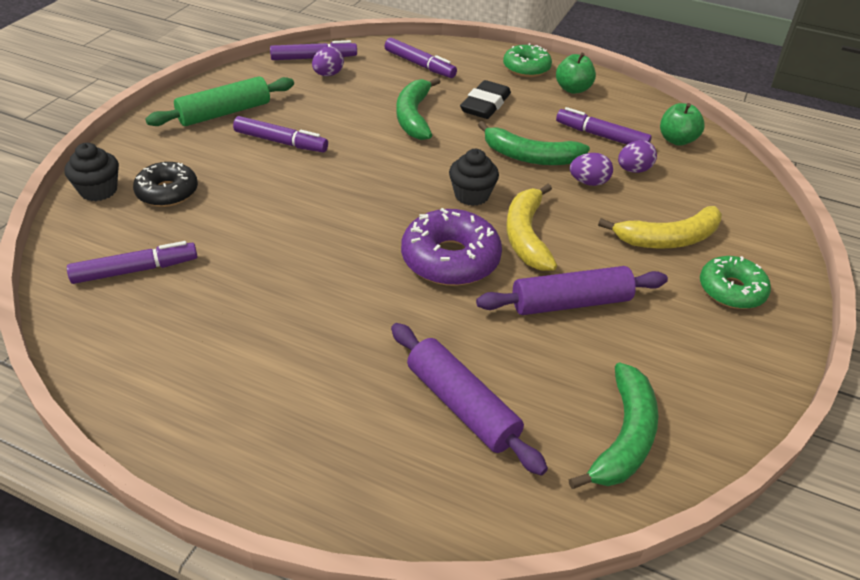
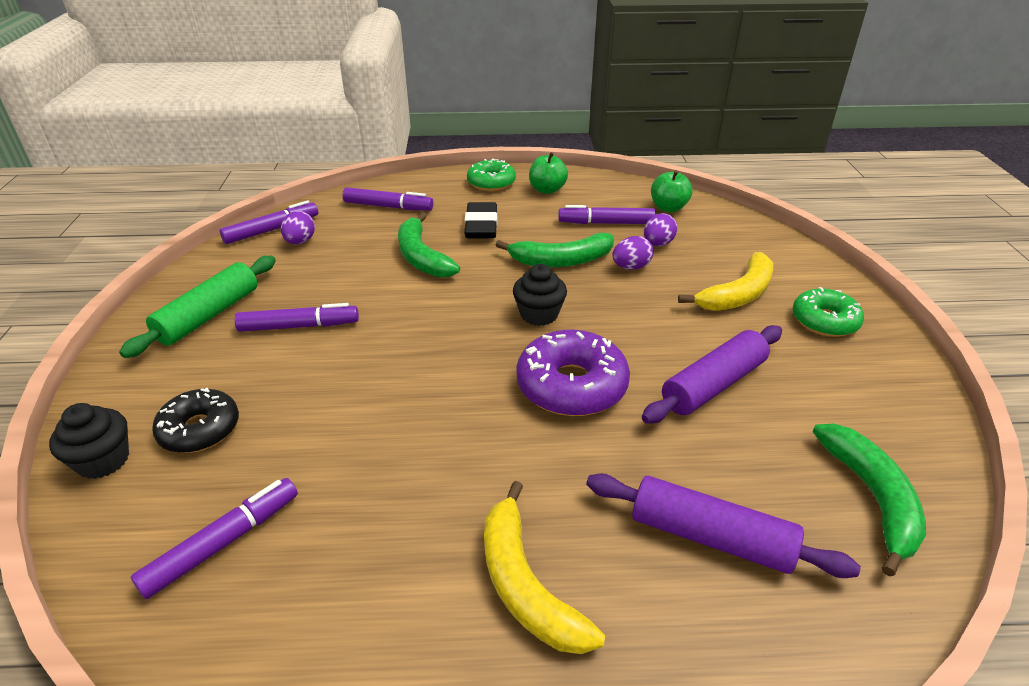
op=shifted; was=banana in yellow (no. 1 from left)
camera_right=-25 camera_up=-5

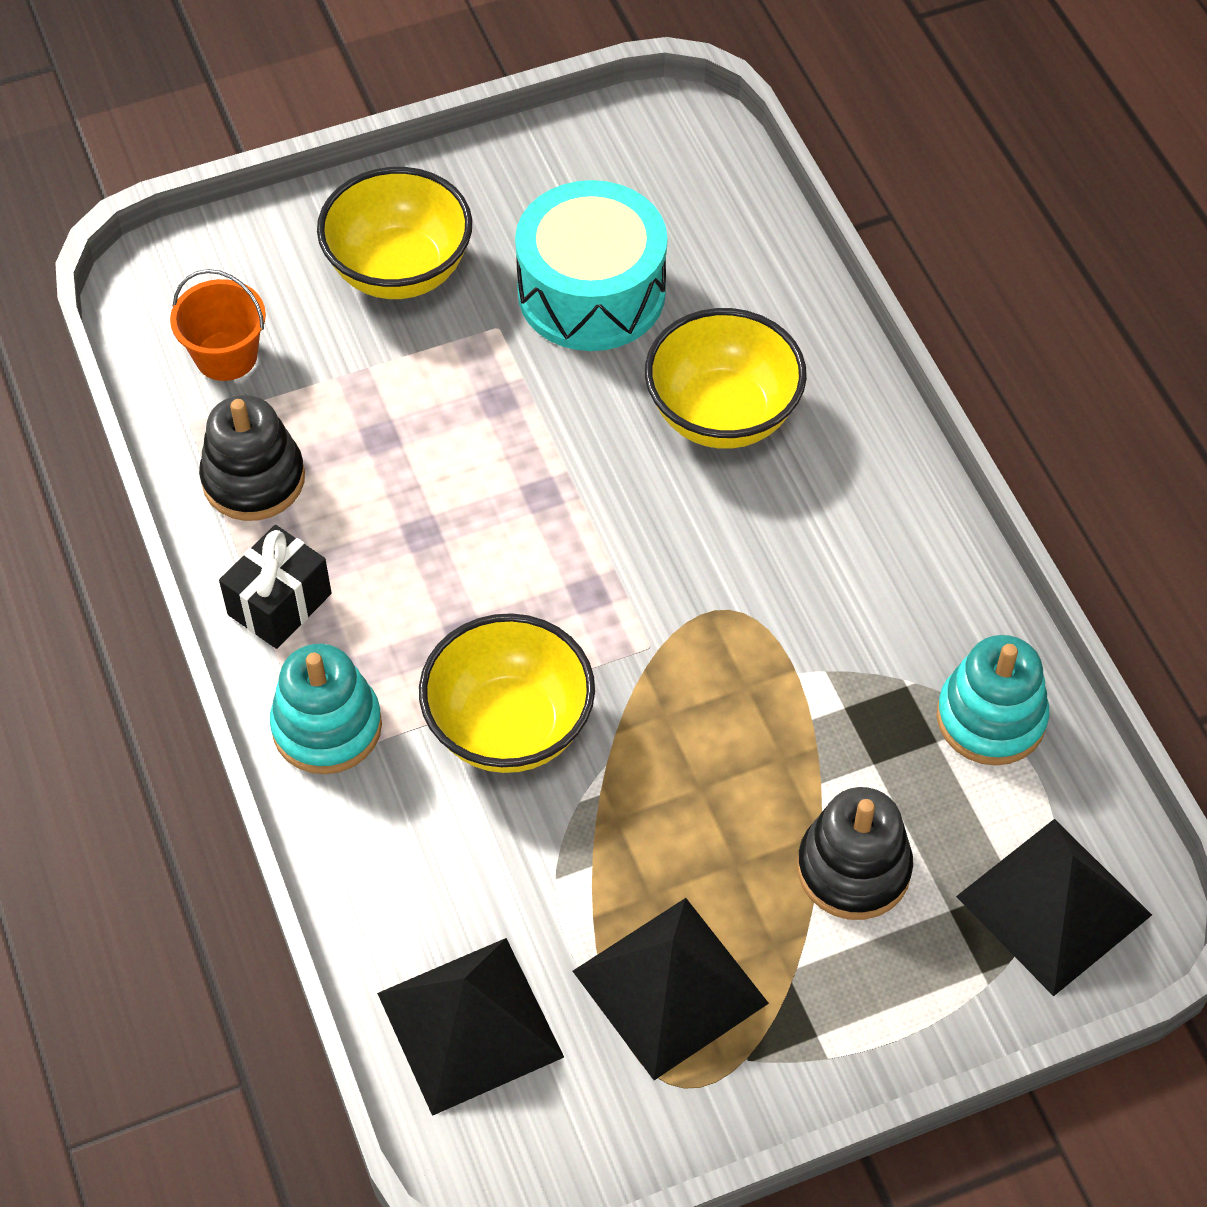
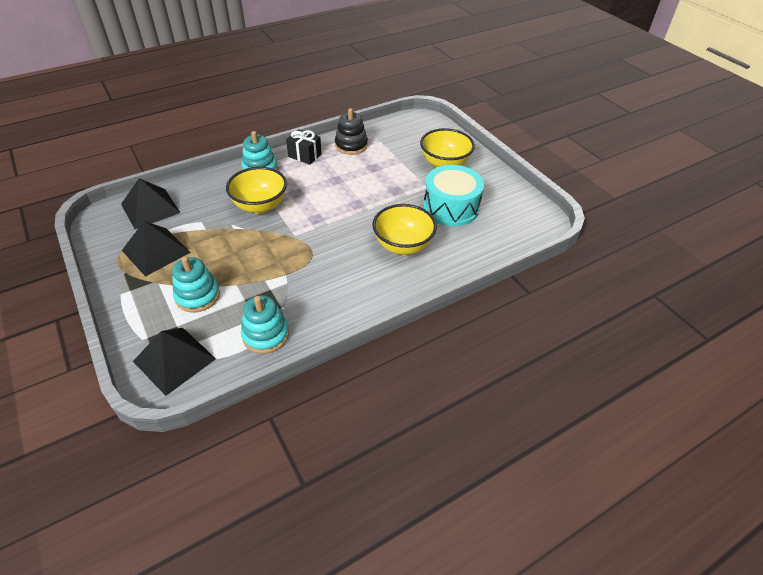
op=repainted; was=stacking toy in black (no. 2 from left); now=stacking toy in turquoise (no. 1 from left)
op=gone; was=bucket in orange
camera_right=80 camera_up=-10

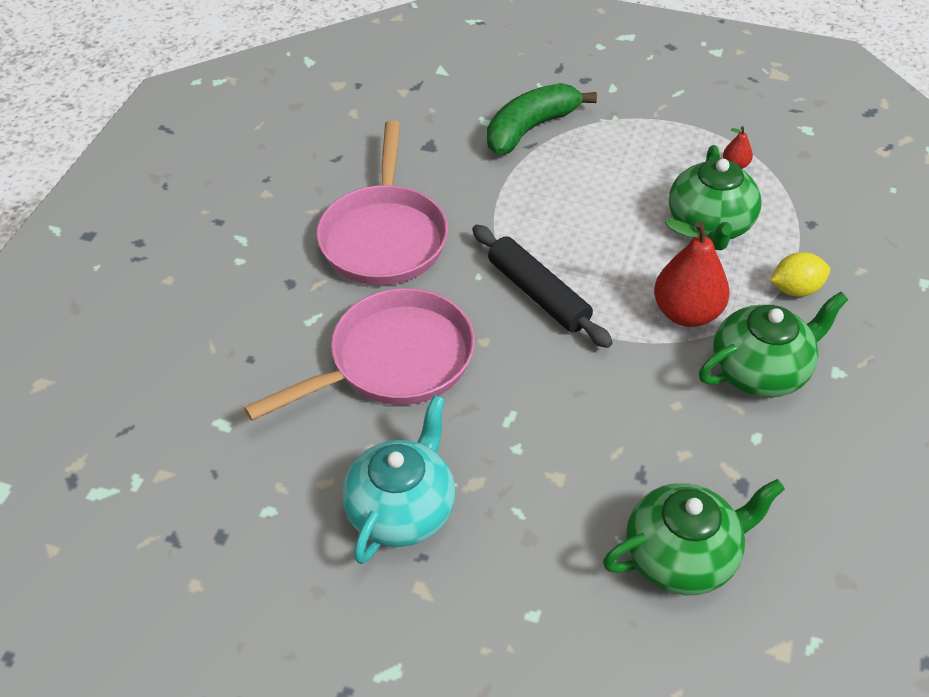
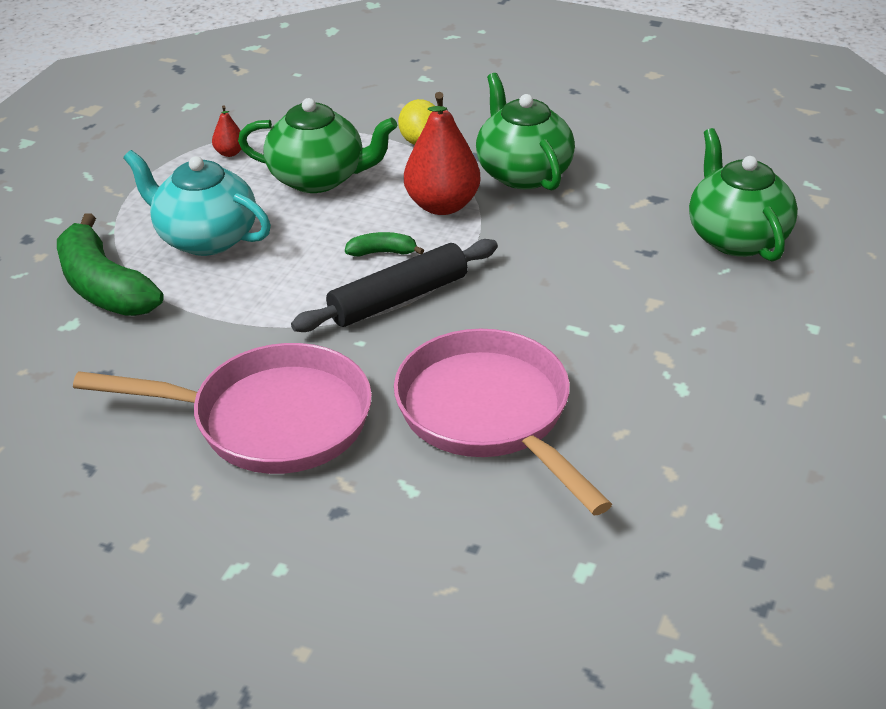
op=shifted; was=teapot in turquoise
op=new; now=banana in green (no. 2 from left)
camera_right=-85 camera_up=-10

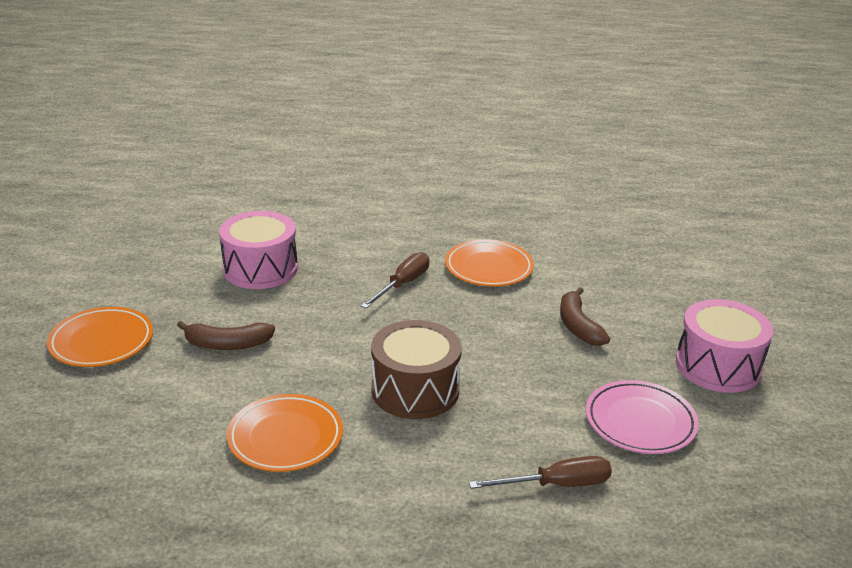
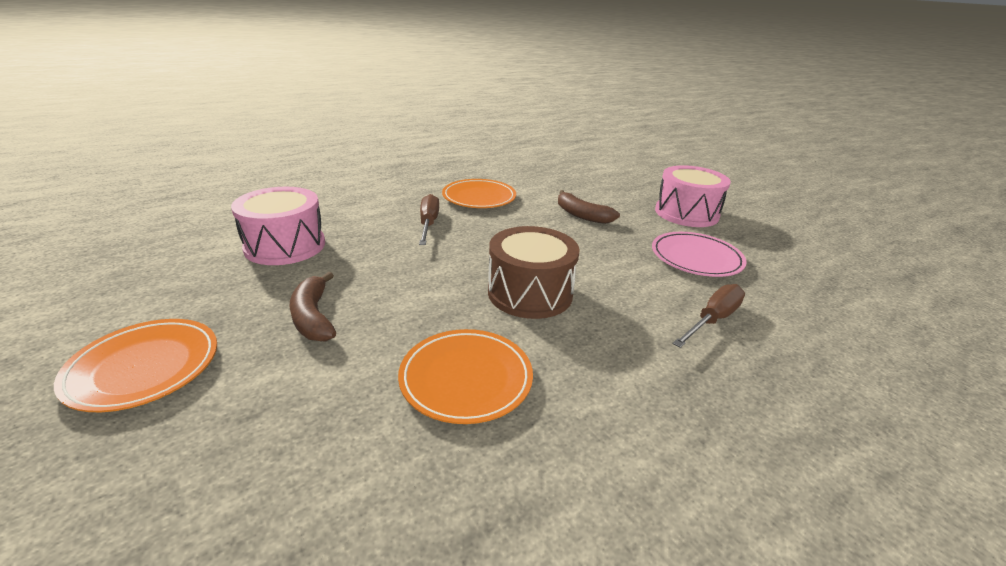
op=rotated; was=banana in brown (no. 1 from left); clockwise=105
camera_right=-35 camera_up=0

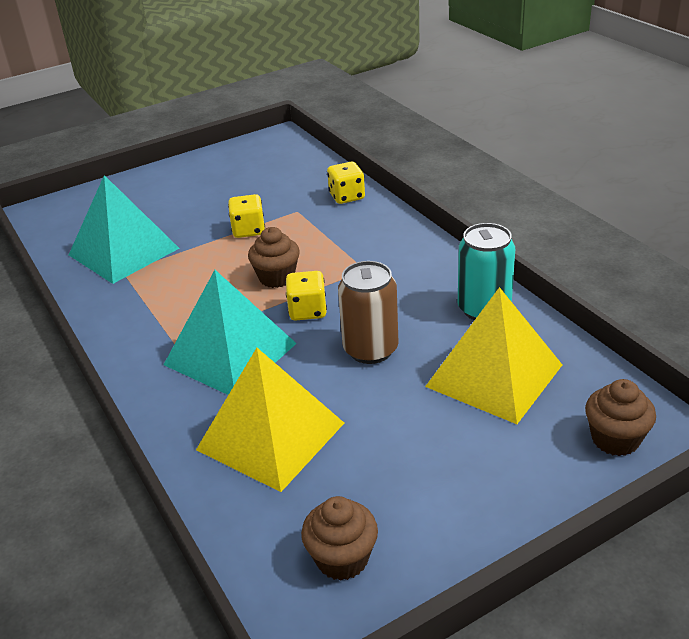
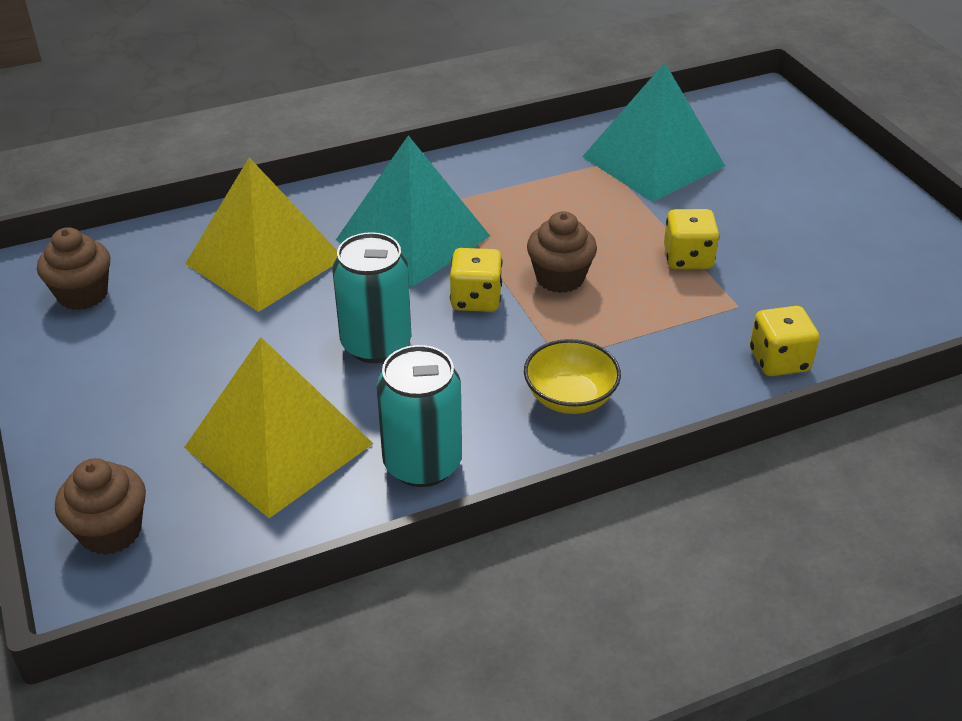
op=repainted; was=can in brown; now=can in turquoise (no. 1 from left)
op=new; now=bowl in yellow
camera_right=95 camera_up=5

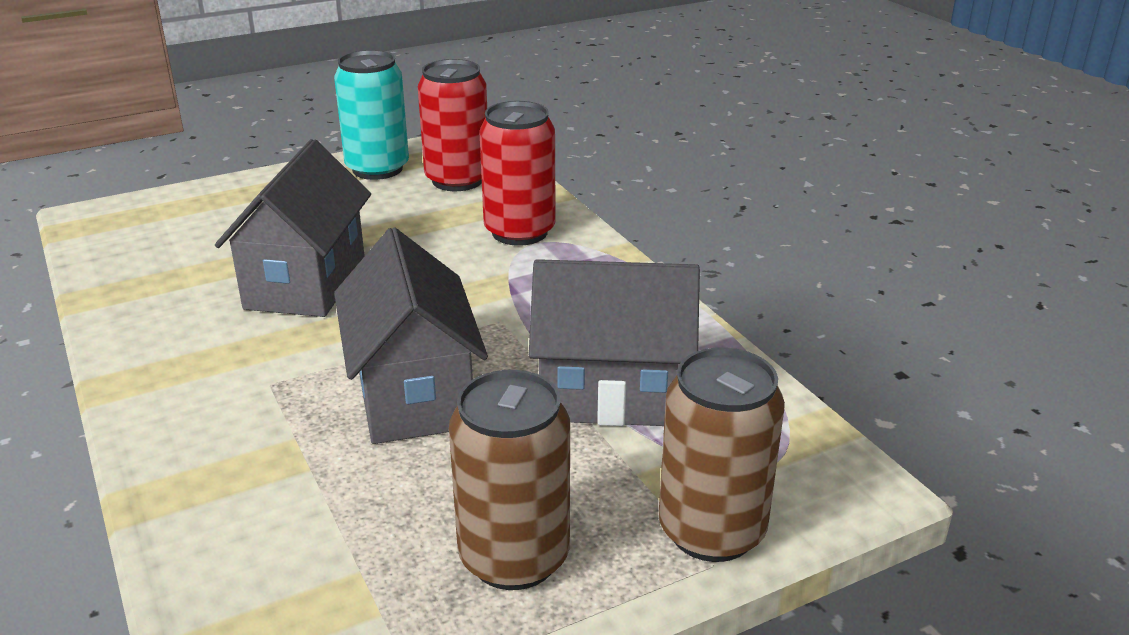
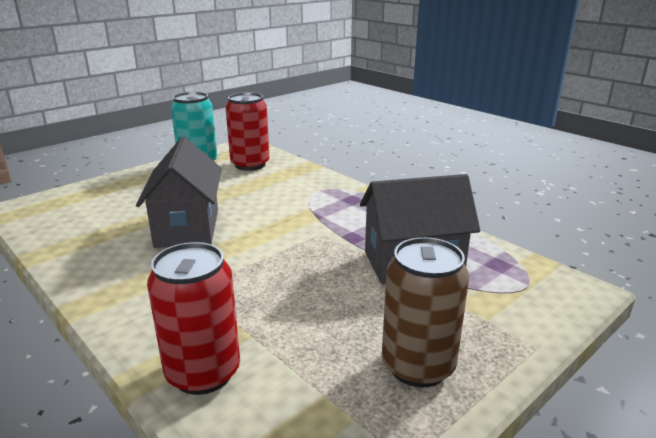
op=shifted; was=can in red (no. 2 from left in the first image); now=can in red (no. 1 from left)
op=gone; was=house in grey (no. 2 from left)
op=gone; was=can in brown (no. 2 from left)
camera_right=-15 camera_up=-5

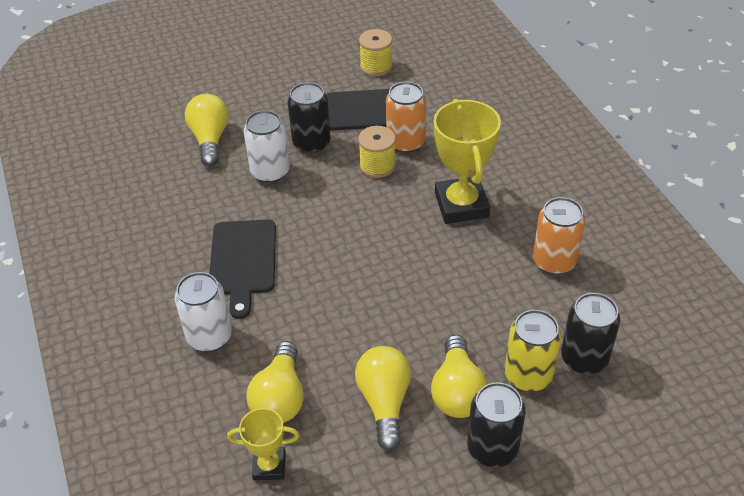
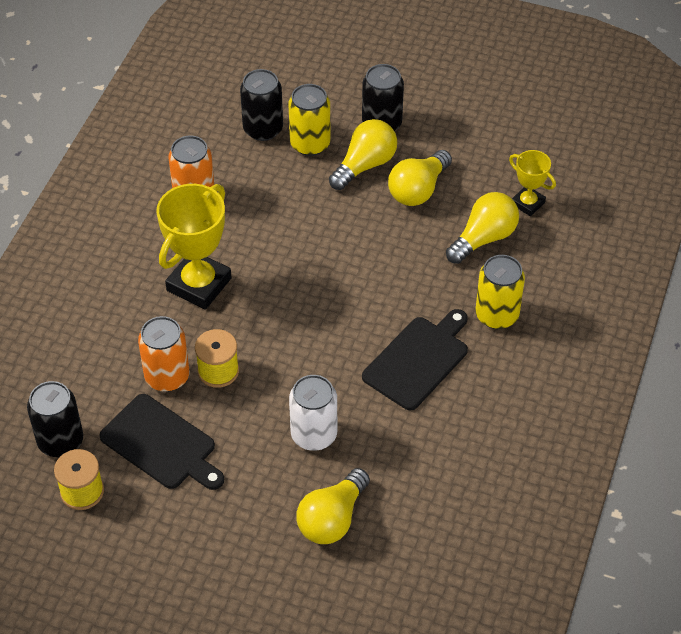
op=shifted; was=can in black (no. 1 from left)
op=repainted; was=can in white (no. 1 from left); now=can in yellow (no. 2 from left)
camera_right=-140 camera_up=5

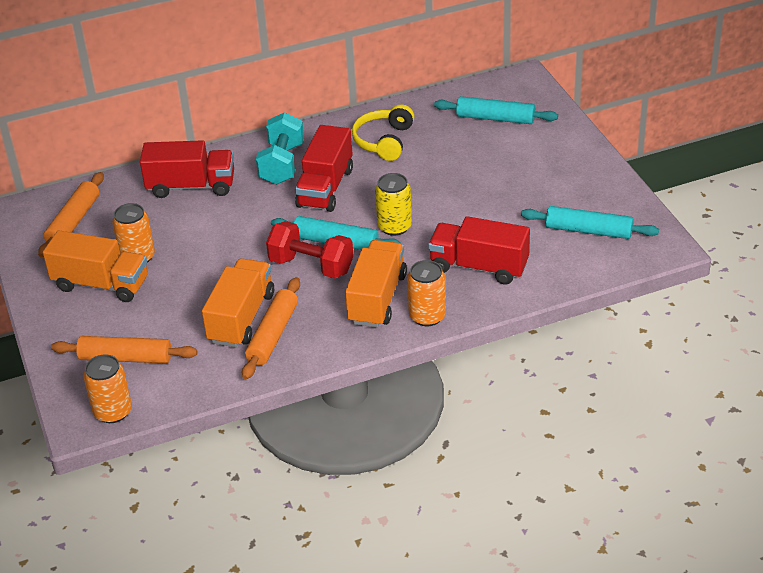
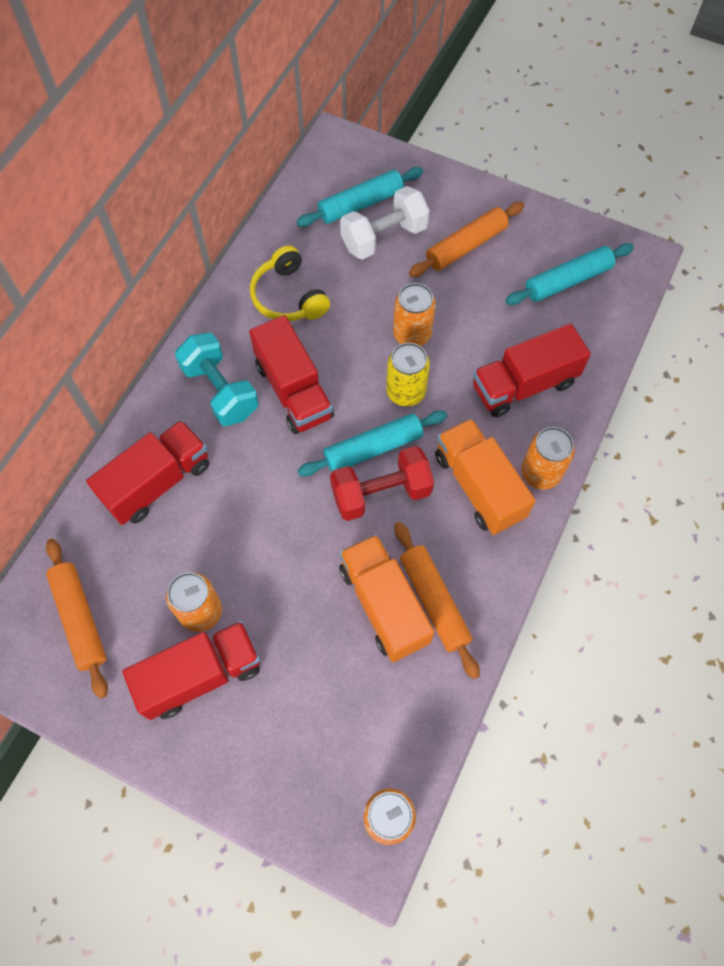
op=repainted; was=truck in orange (no. 1 from left); now=truck in red (no. 2 from left)
op=new; now=dumbbell in white
op=new; now=can in orange (no. 3 from left)
op=shifted; was=rolling pin in orange (no. 2 from left in the first image); now=rolling pin in orange (no. 3 from left)
camera_right=-45 camera_up=25

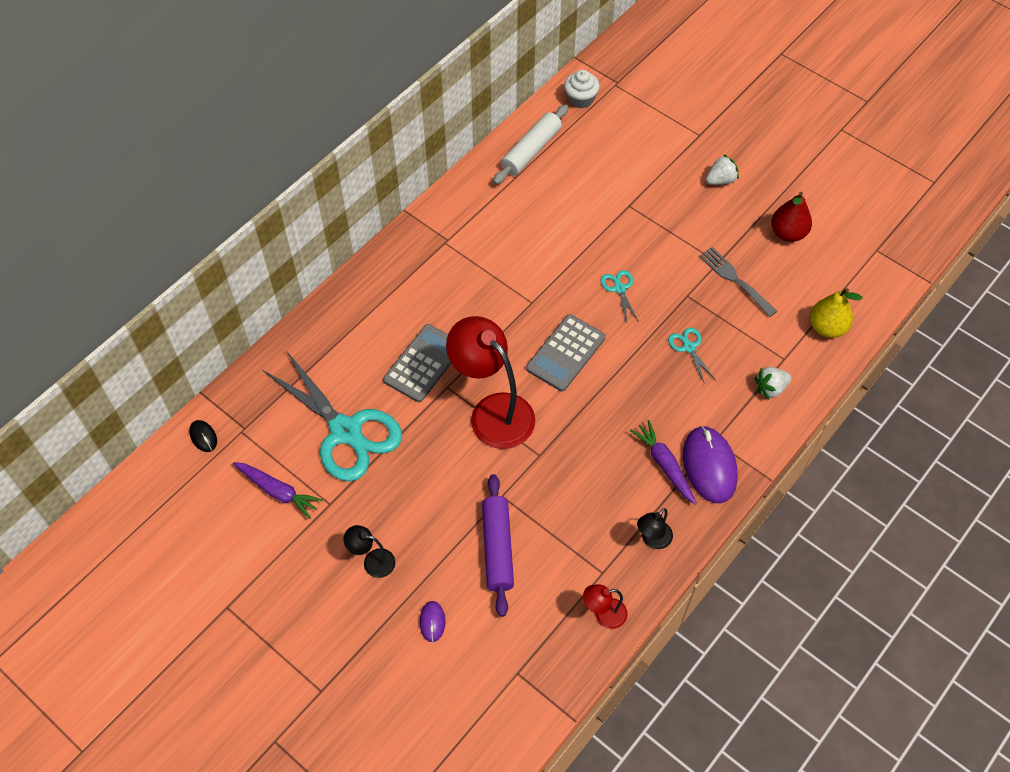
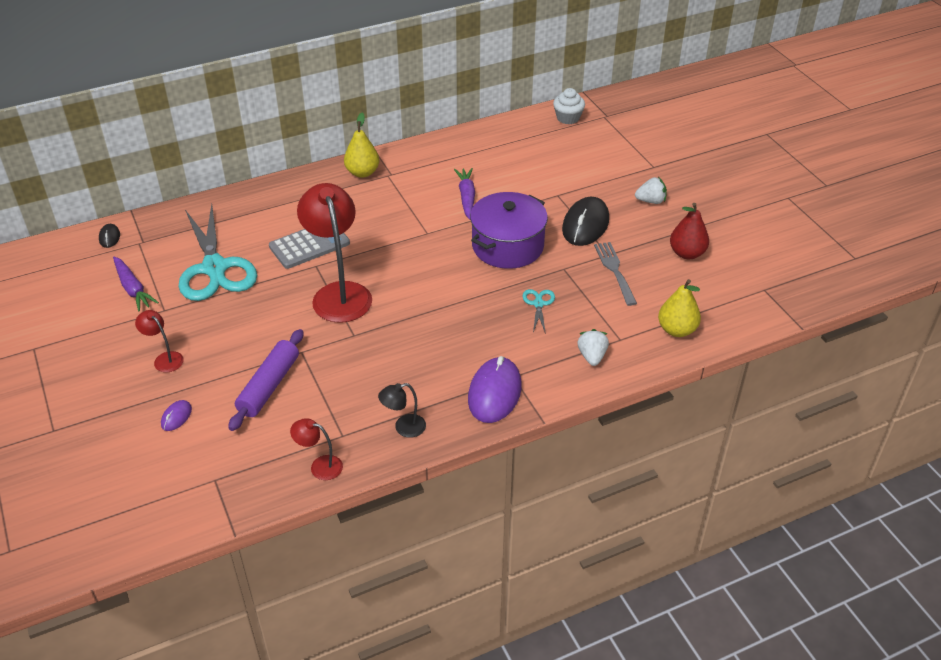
op=repainted; was=lamp in black (no. 1 from left); now=lamp in red (no. 1 from left)
op=new; now=pear in yellow (no. 1 from left)
op=shifted; was=carrot in purple (no. 2 from left)
op=swapped; was=scissors in turquoise (no. 2 from left); now=pot in purple
op=new; now=mouse in black (no. 2 from left)
op=rotated; was=strawberry in white (no. 2 from left in the first image); clockwise=90
op=gone; was=rolling pin in white
op=gone; was=calculator in grey (no. 2 from left)
camera_right=25 camera_up=-15

